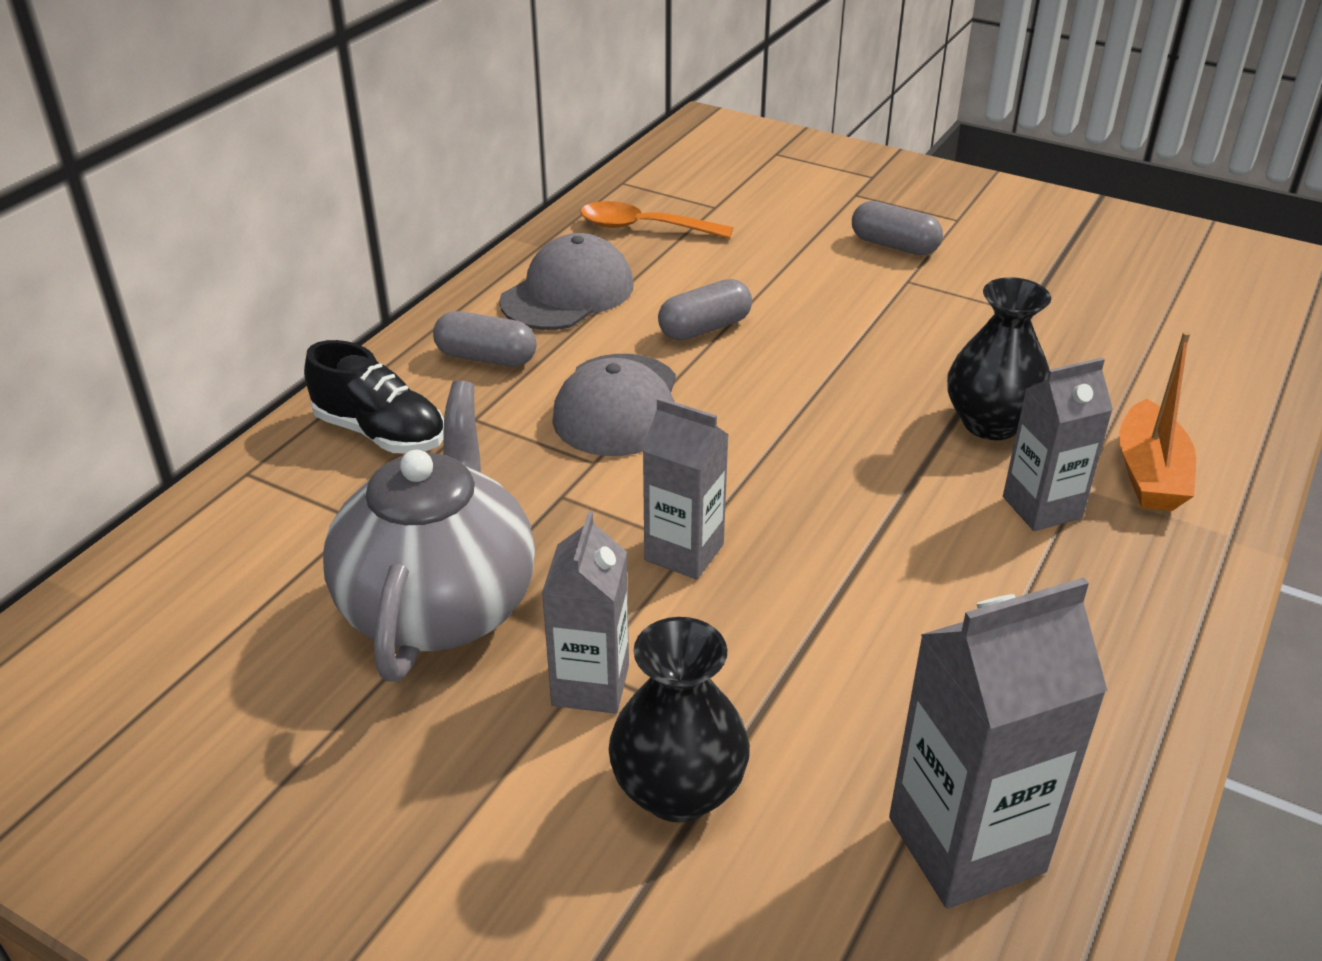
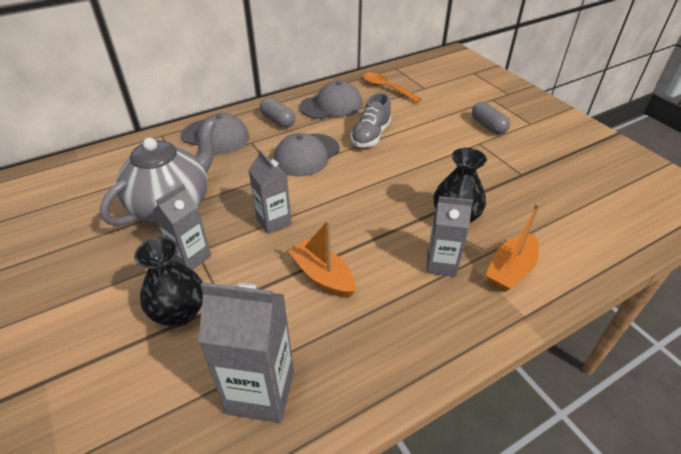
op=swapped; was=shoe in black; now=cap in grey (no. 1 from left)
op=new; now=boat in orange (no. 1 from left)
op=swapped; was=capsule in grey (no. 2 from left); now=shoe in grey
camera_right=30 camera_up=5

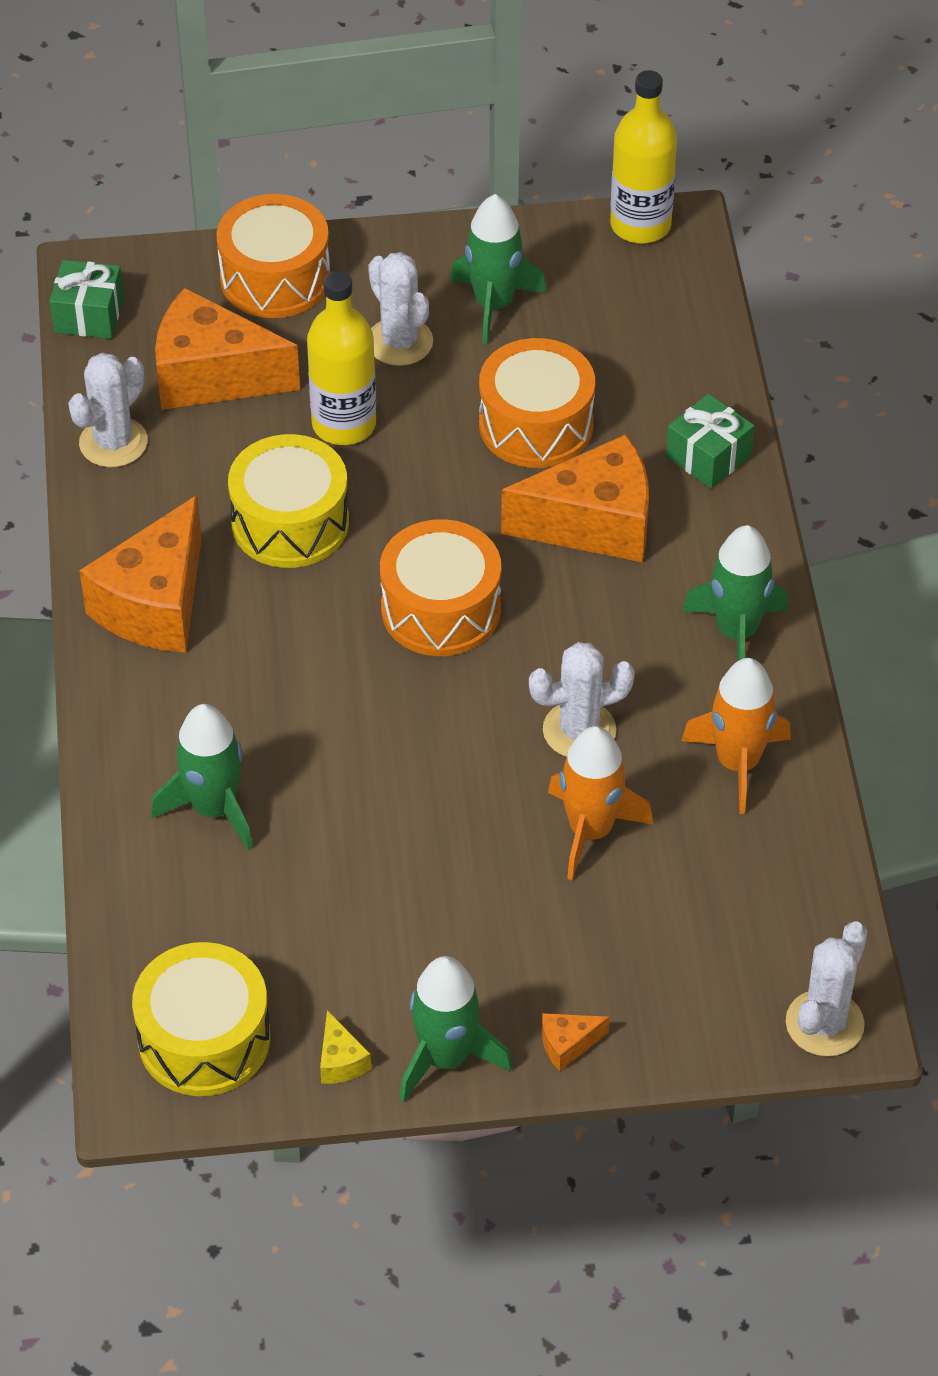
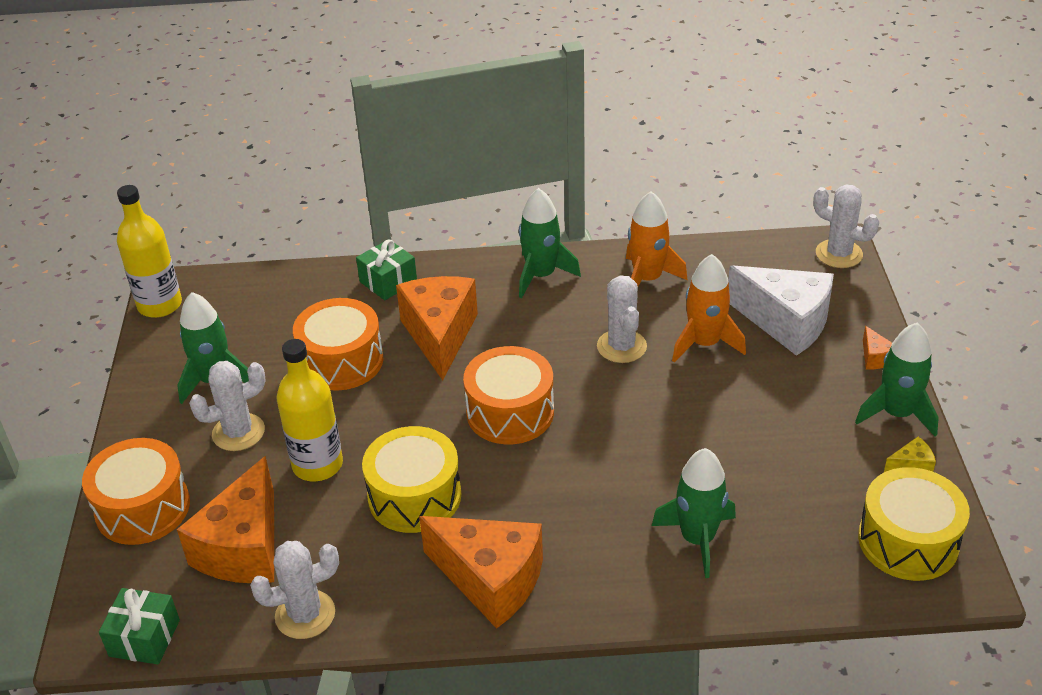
op=rotated; was=cactus in white (no. 1 from left in the first image); clockwise=-60
op=new; now=cheese in white
camera_right=-85 camera_up=-10

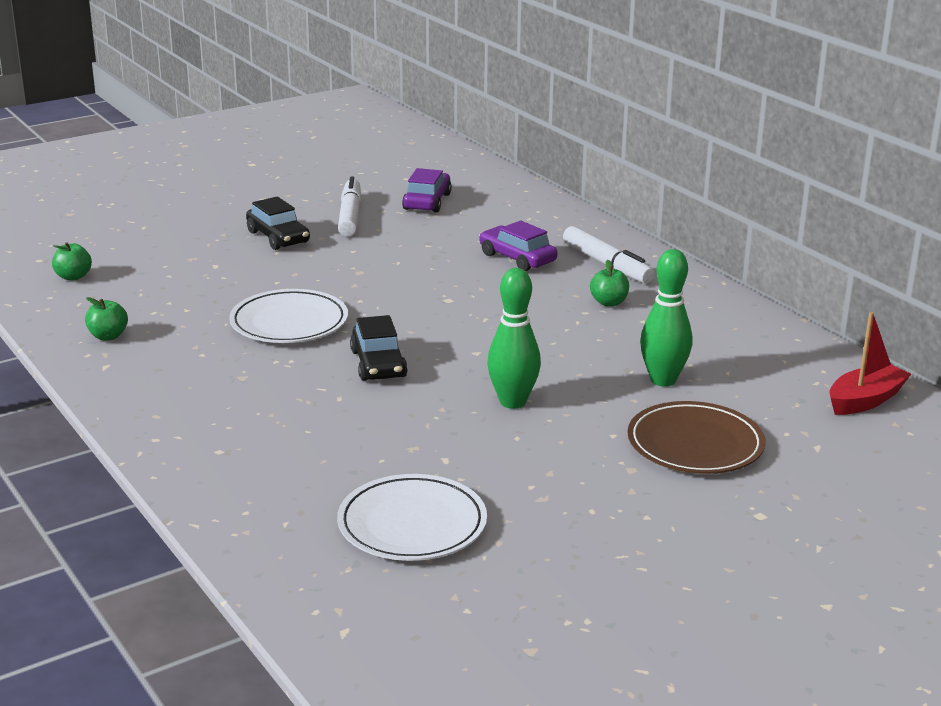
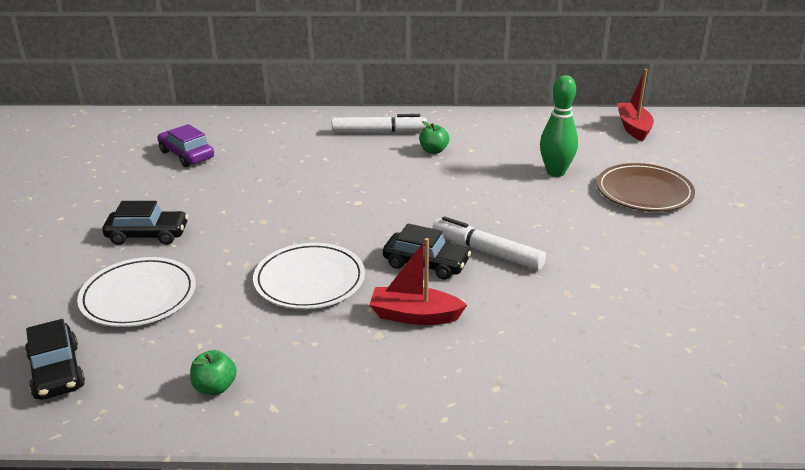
op=swapped; was=apple in green (no. 1 from left); now=car in black (no. 1 from left)
op=shifted; was=plate in white (no. 2 from left in the first image); now=plate in white (no. 1 from left)
op=new; now=boat in red (no. 1 from left)
op=shifted; was=marker in white (no. 1 from left in the first image); now=marker in white (no. 2 from left)
op=gone; was=car in purple (no. 2 from left)
op=gone; was=bowling pin in green (no. 1 from left)
camera_right=-55 camera_up=5

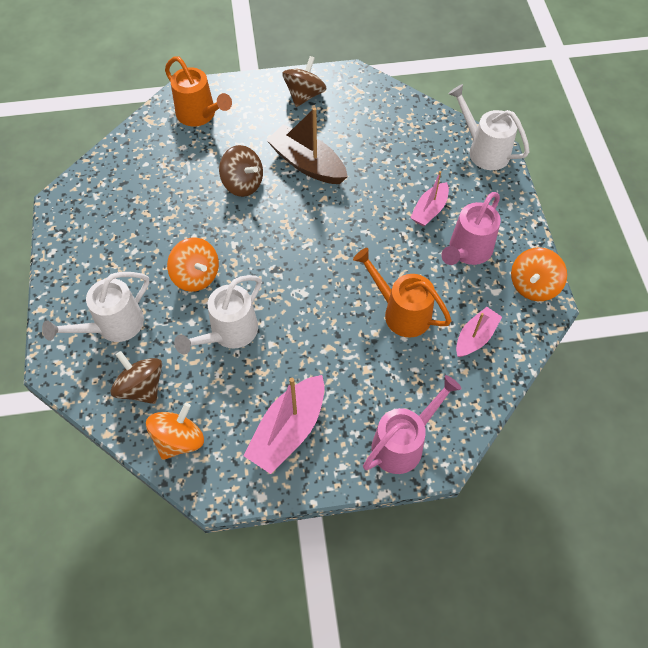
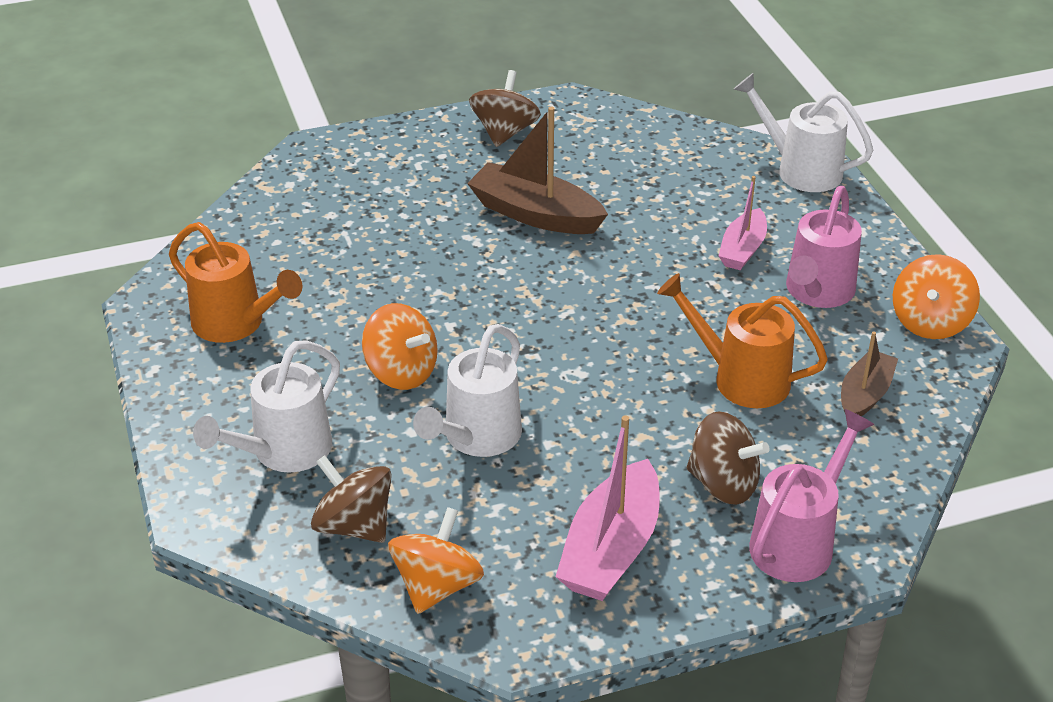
op=shifted; was=watering can in orange (no. 1 from left)
op=shifted; was=spinning top in brown (no. 2 from left in the first image); now=spinning top in brown (no. 3 from left)
op=repainted; was=boat in pink (no. 3 from left); now=boat in brown (no. 2 from left)
camera_right=-10 camera_up=-20

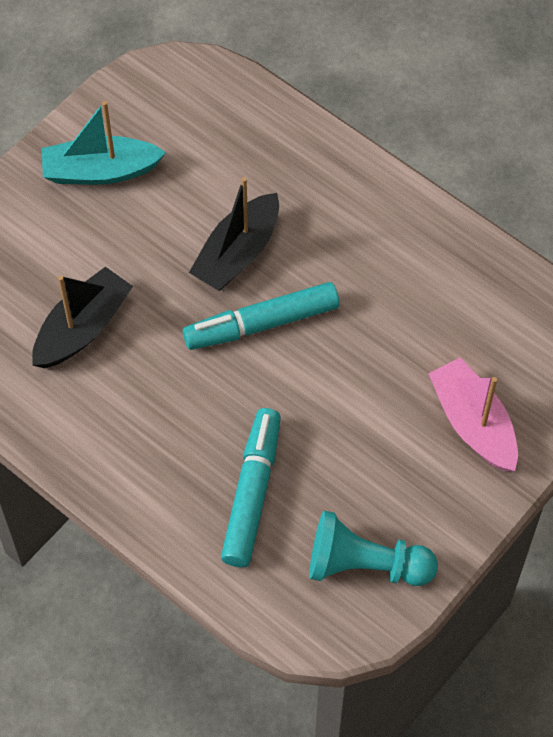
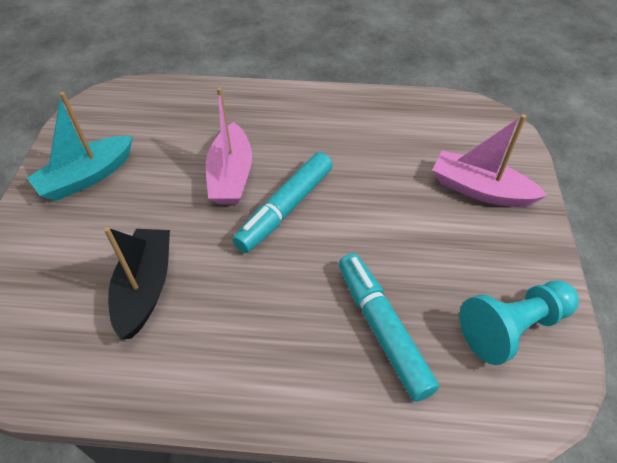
op=repainted; was=boat in black (no. 2 from left); now=boat in pink (no. 1 from left)
camera_right=-35 camera_up=-10

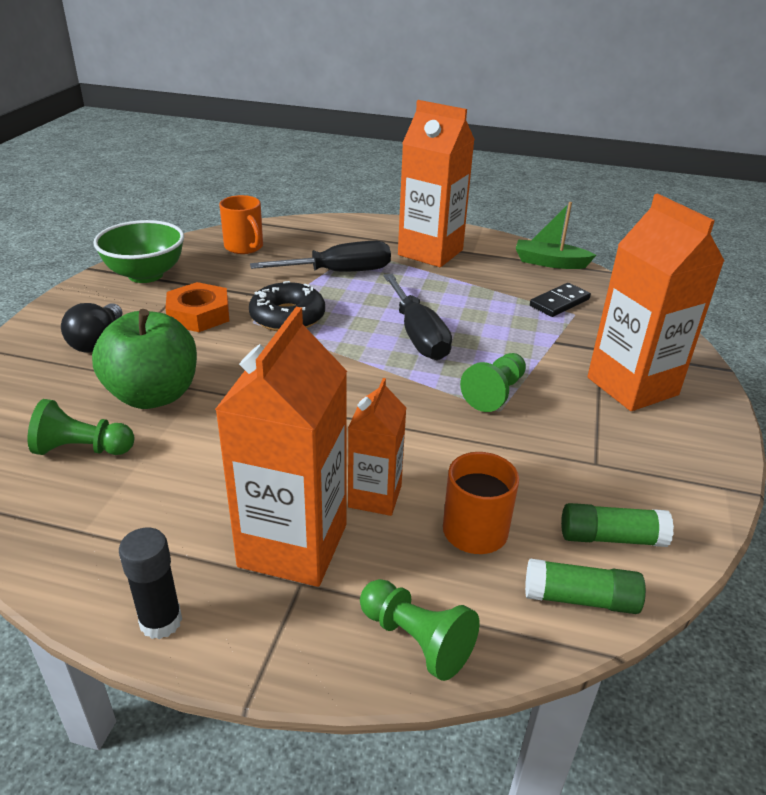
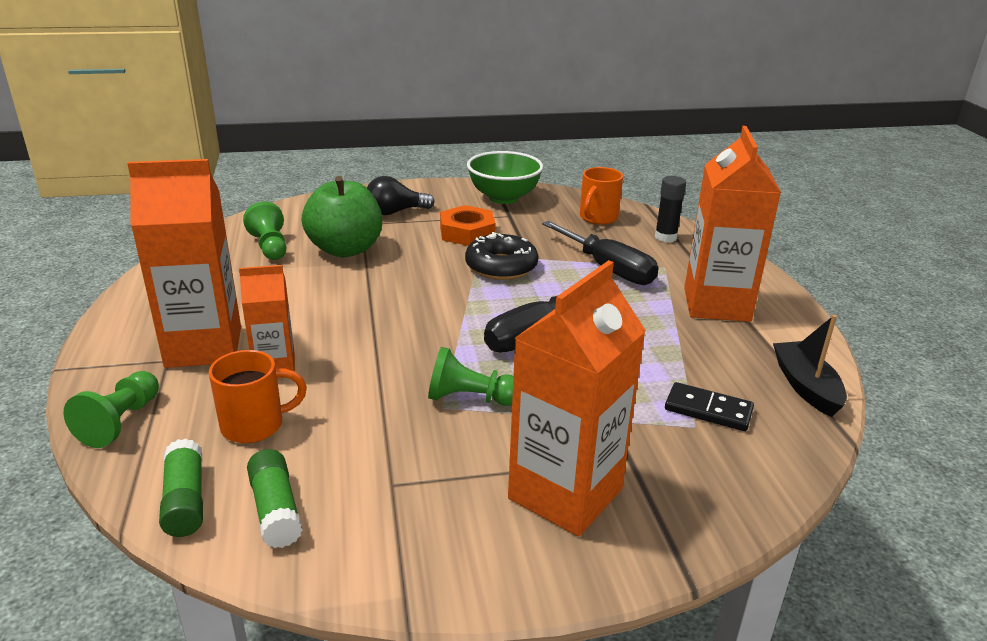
op=shifted; was=glue stick in black
op=repainted; was=boat in green; now=boat in black
camera_right=65 camera_up=-5

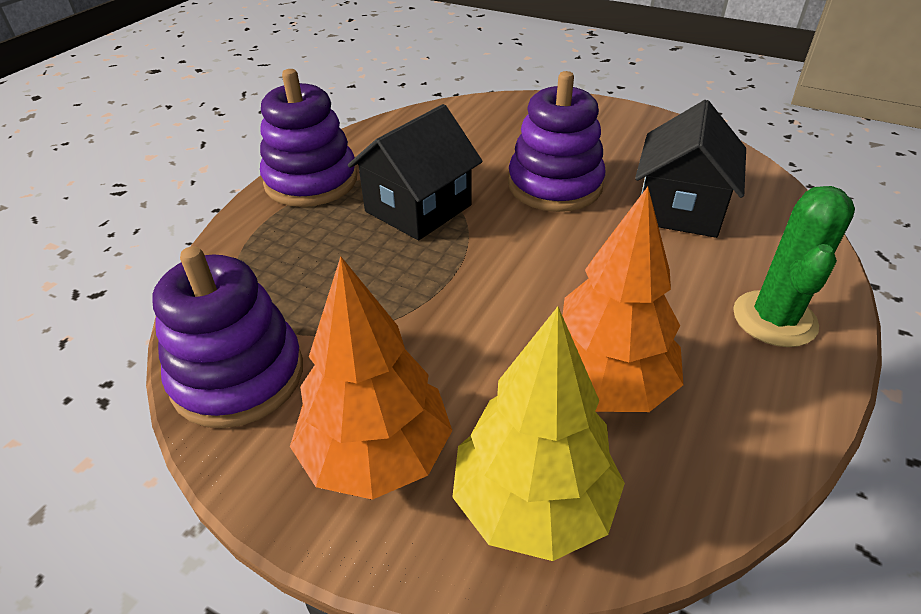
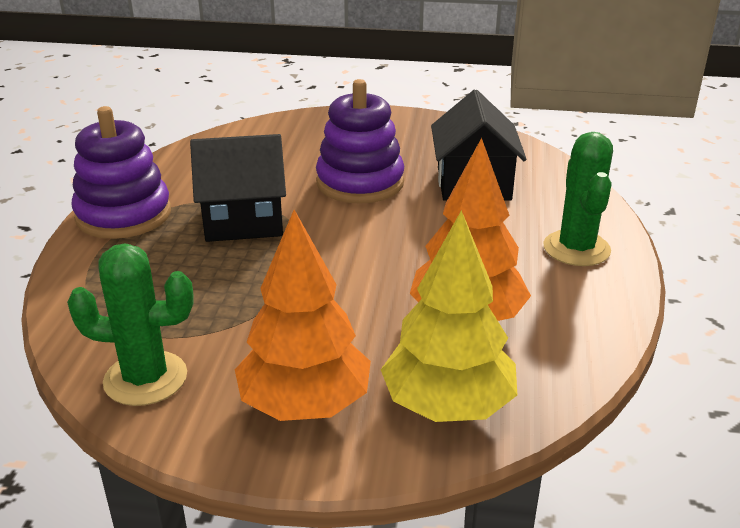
op=swapped; was=stacking toy in purple (no. 1 from left); now=cactus in green (no. 1 from left)
op=rotated; was=house in black (no. 1 from left); clockwise=60
camera_right=-20 camera_up=-10

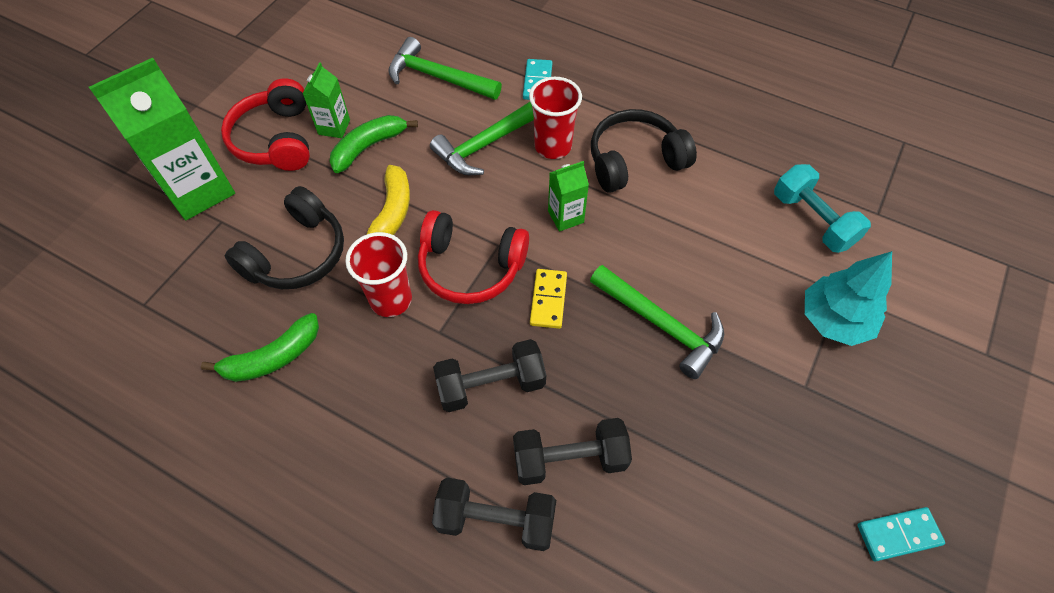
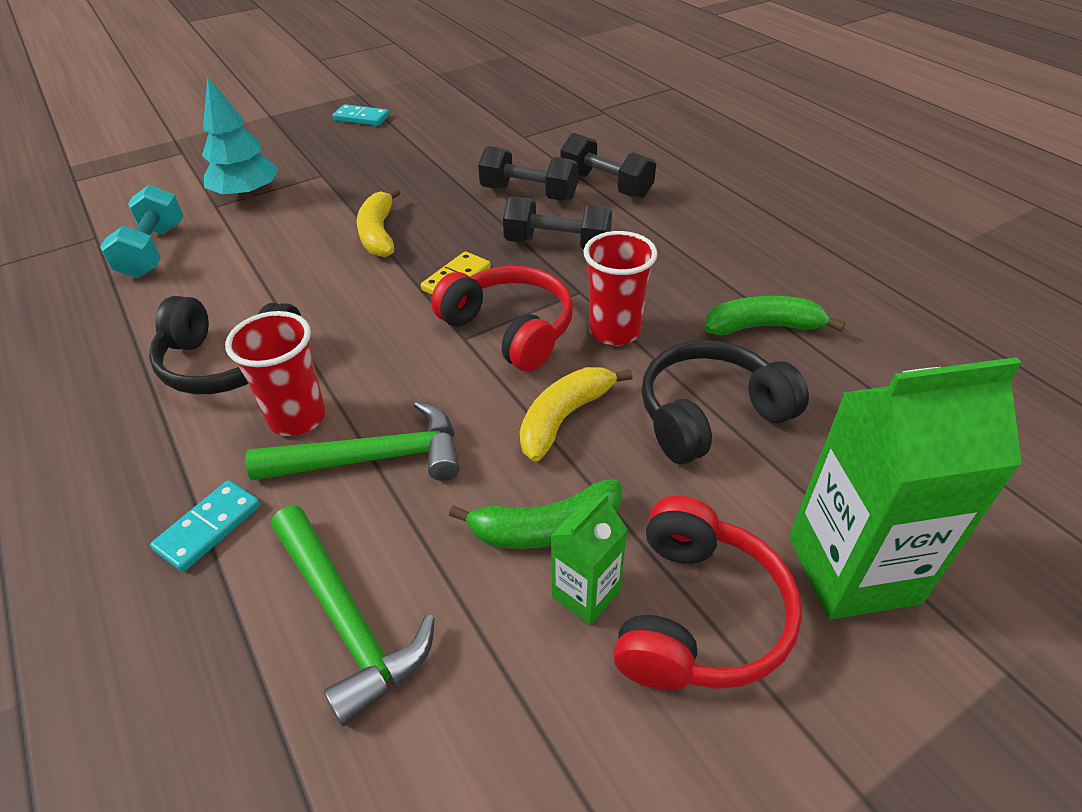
op=swapped; was=hammer in green (no. 3 from left); now=banana in yellow (no. 1 from left)
op=gone; was=carton in green (no. 3 from left)
camera_right=-150 camera_up=-15

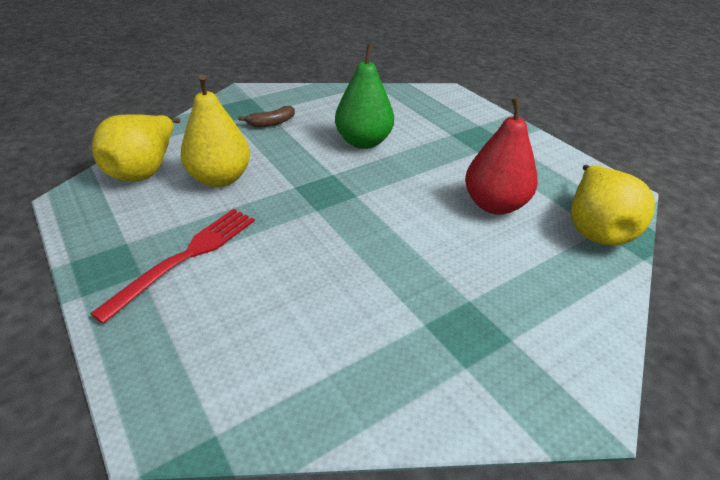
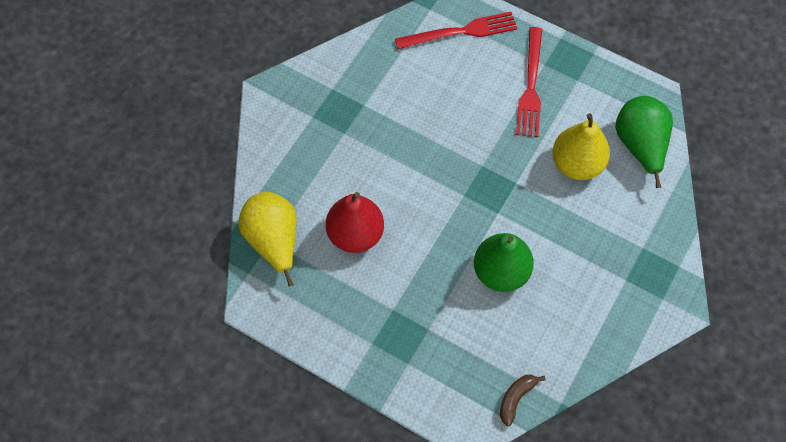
op=new; now=fork in red (no. 1 from left)
op=shifted; was=banana in brown
op=repainted; was=pear in yellow (no. 1 from left); now=pear in green (no. 2 from left)
camera_right=155 camera_up=25

